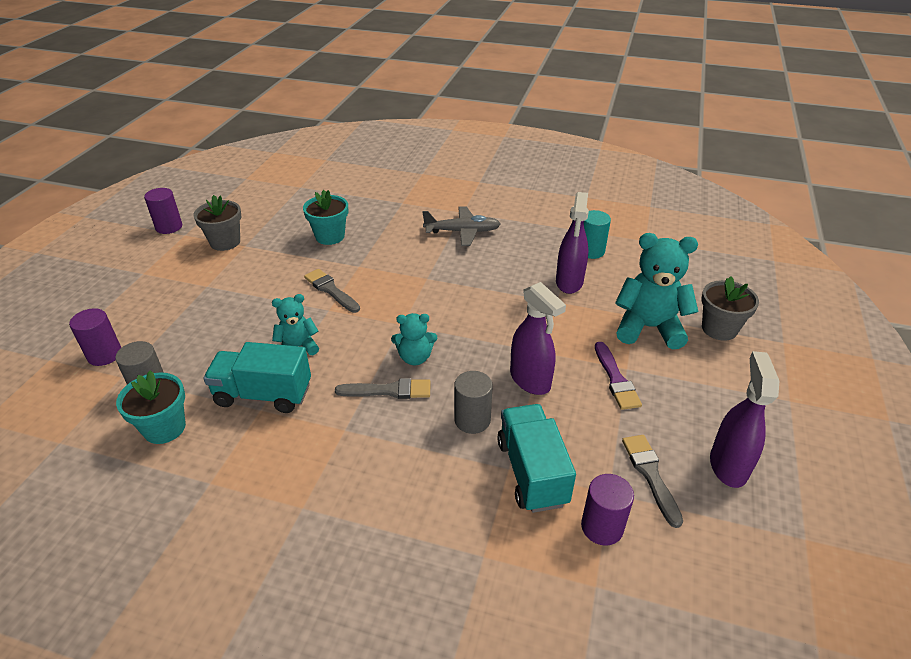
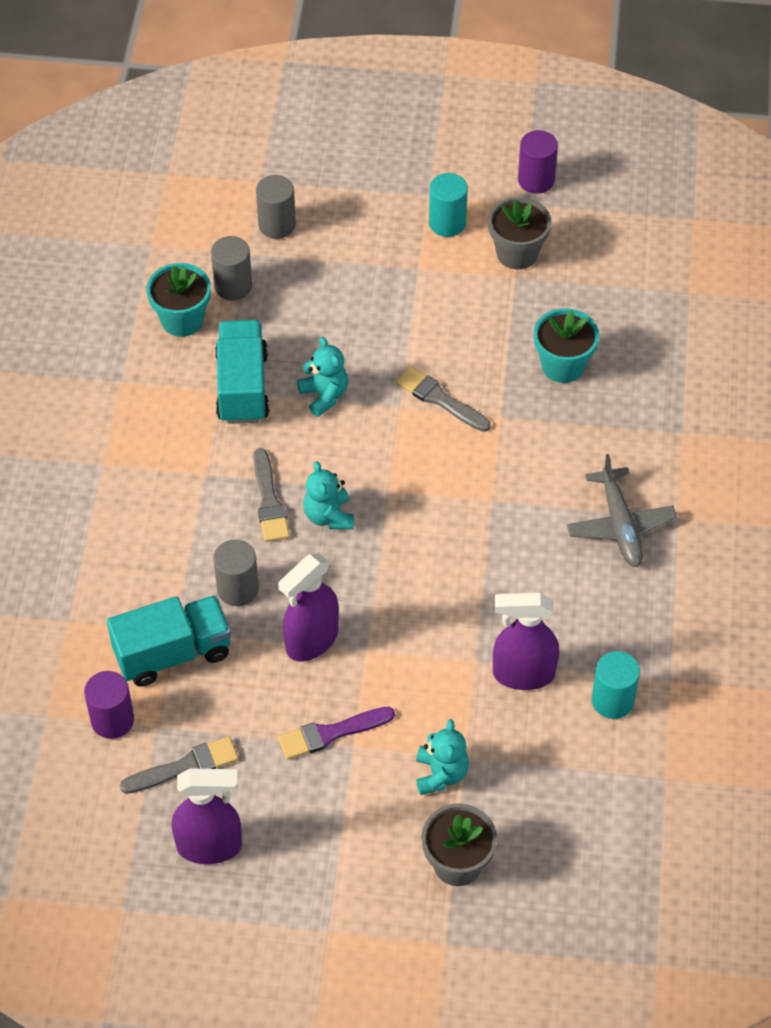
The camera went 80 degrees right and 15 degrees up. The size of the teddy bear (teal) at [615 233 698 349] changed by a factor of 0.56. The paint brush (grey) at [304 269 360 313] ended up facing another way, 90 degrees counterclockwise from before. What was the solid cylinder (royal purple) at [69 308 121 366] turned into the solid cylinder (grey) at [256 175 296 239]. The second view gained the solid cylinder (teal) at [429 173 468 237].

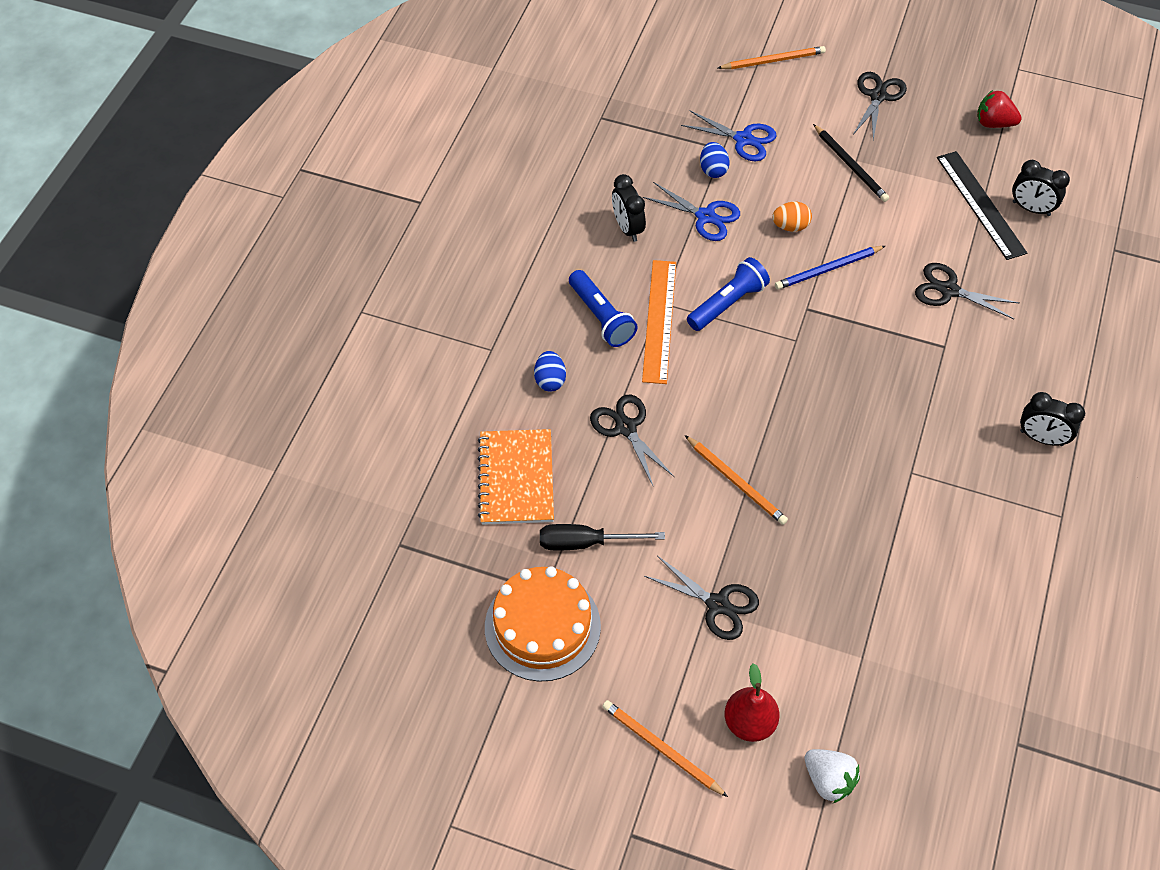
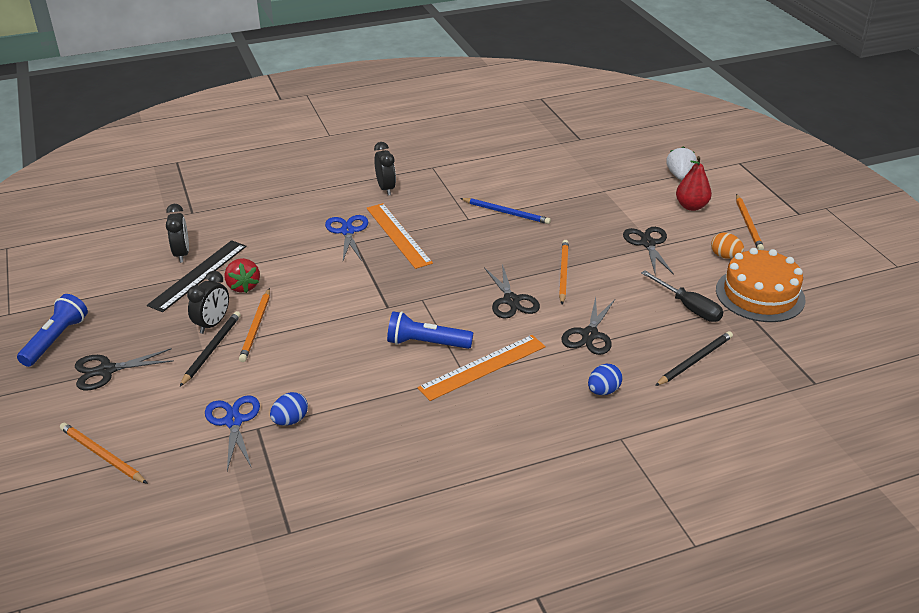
The camera went 130 degrees left and 20 degrees down. The berry (red) ended up elsewhere, having gone from [977 90 1022 128] to [224 258 260 293]. The clock (jet-black) ended up elsewhere, having gone from [612 174 646 242] to [187 271 229 334]. The pair of scissors (royal blue) ended up elsewhere, having gone from [643 182 740 241] to [325 215 368 261]. The egg (orange) ended up elsewhere, having gone from [772 202 812 232] to [711 233 744 259]. The wooden pencil (royal blue) ended up elsewhere, having gone from [775 246 885 290] to [460 198 551 224]. The pair of scissors (jet-black) ended up elsewhere, having gone from [915 263 1019 319] to [484 264 540 319]. The pocket torch (royal blue) ended up elsewhere, having gone from [569 270 638 347] to [17 294 88 367]. Where the notebook (orange) stood at [478 429 554 525], the wooden pencil (jet-black) came to stand at [655 331 733 386]. The second view gained the ruler (orange) at [366 203 433 269]. The second view gained the wooden pencil (orange) at [239 288 270 362].

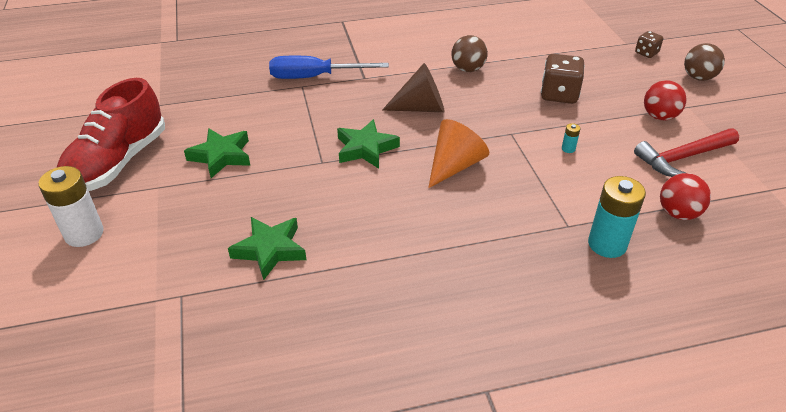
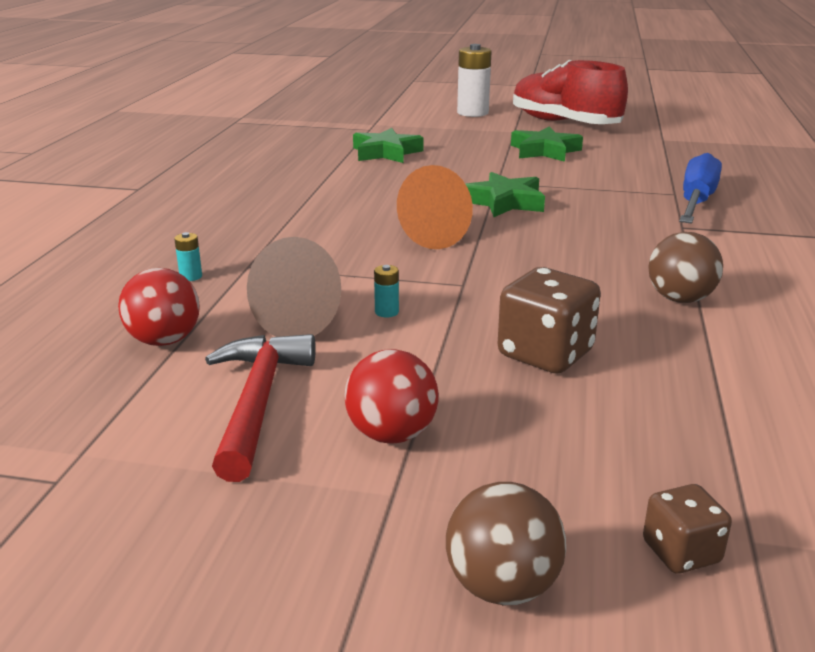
The camera went 115 degrees right and 15 degrees down. The cone shape (brown) ended up elsewhere, having gone from [382 63 445 112] to [247 237 341 337]. The size of the battery (teal) at [588 176 646 258] changed by a factor of 0.42.

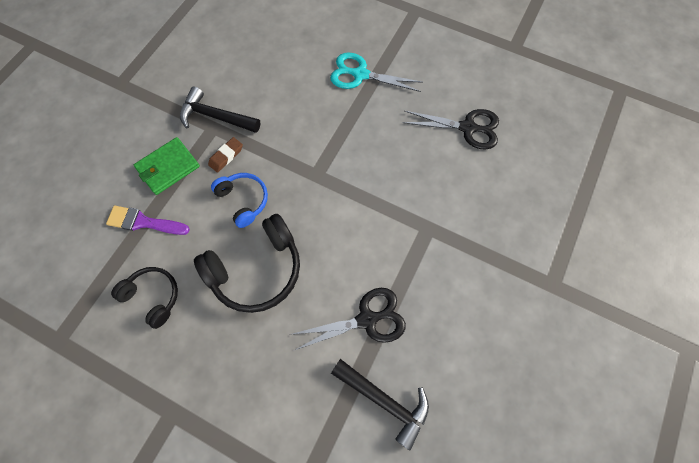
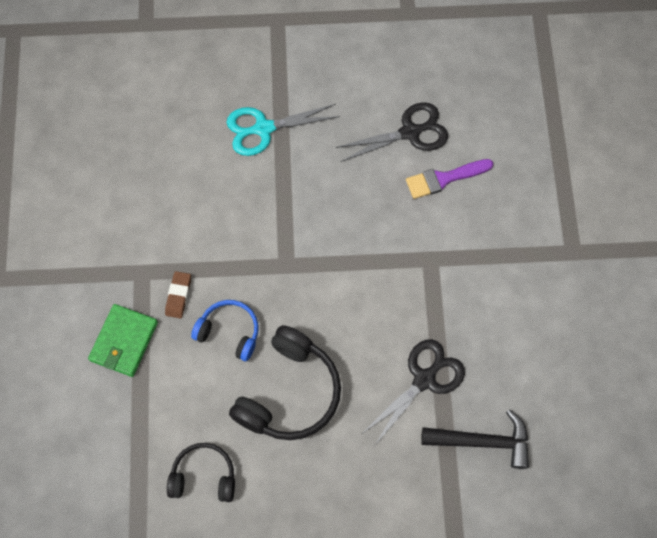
The camera went 30 degrees left and 0 degrees up. The second view lost the hammer (jet-black) at [180 87 260 133]. The paint brush (royal purple) ended up elsewhere, having gone from [106 206 190 235] to [406 159 493 199].

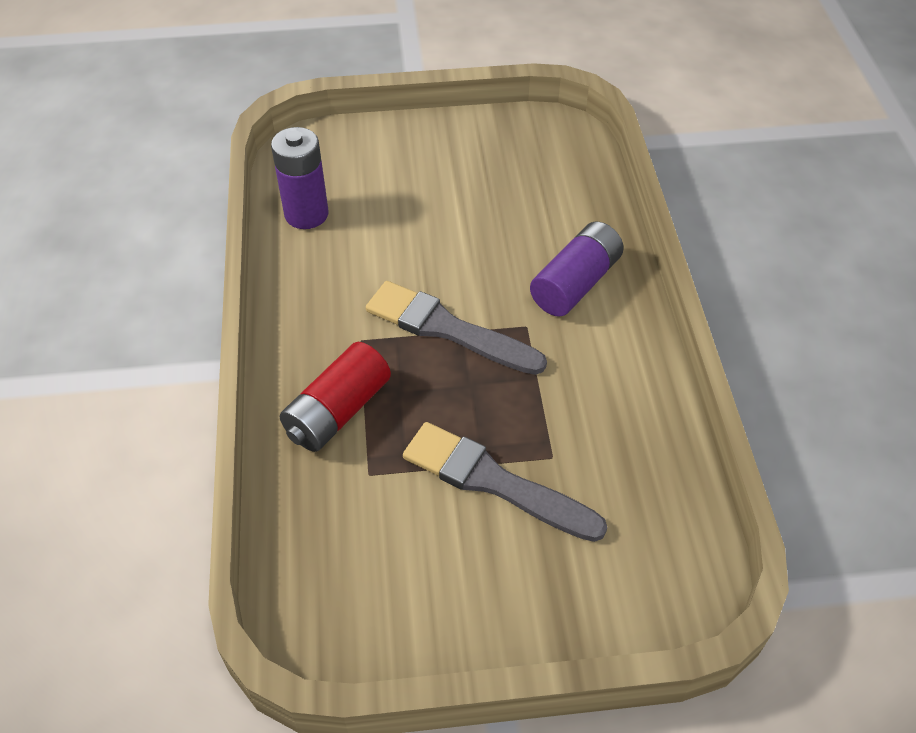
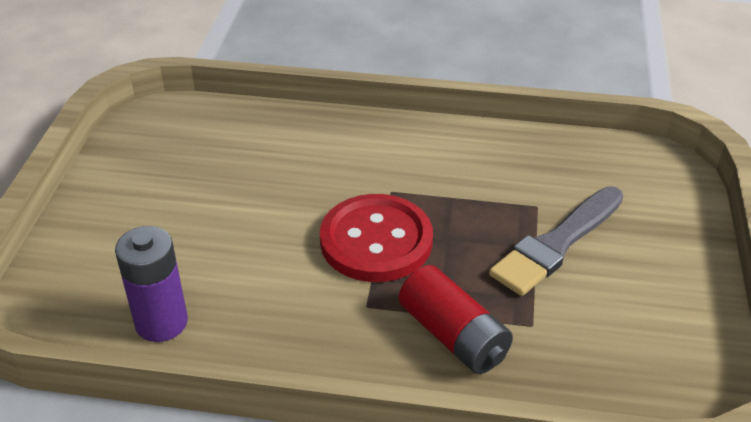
The camera went 75 degrees left and 10 degrees down. The second view lost the battery (royal purple) at [530 222 624 317]. Where the paint brush (grey) stood at [366 281 547 375], the button (red) came to stand at [320 194 433 282].

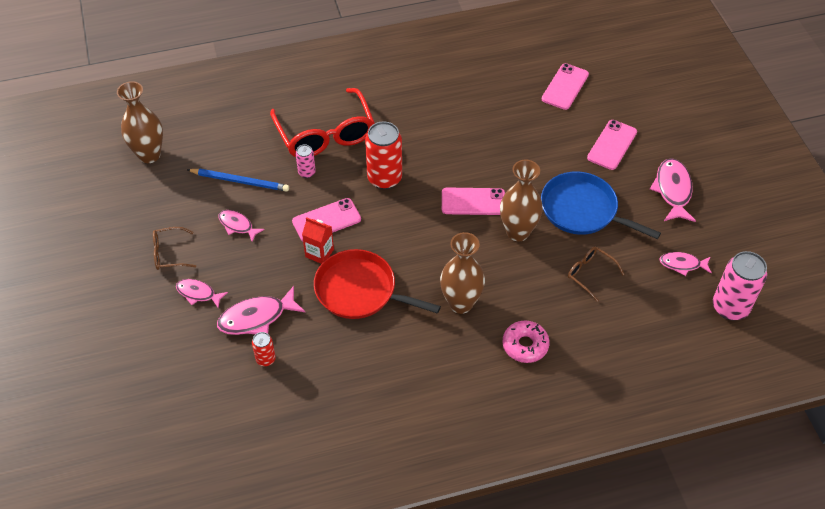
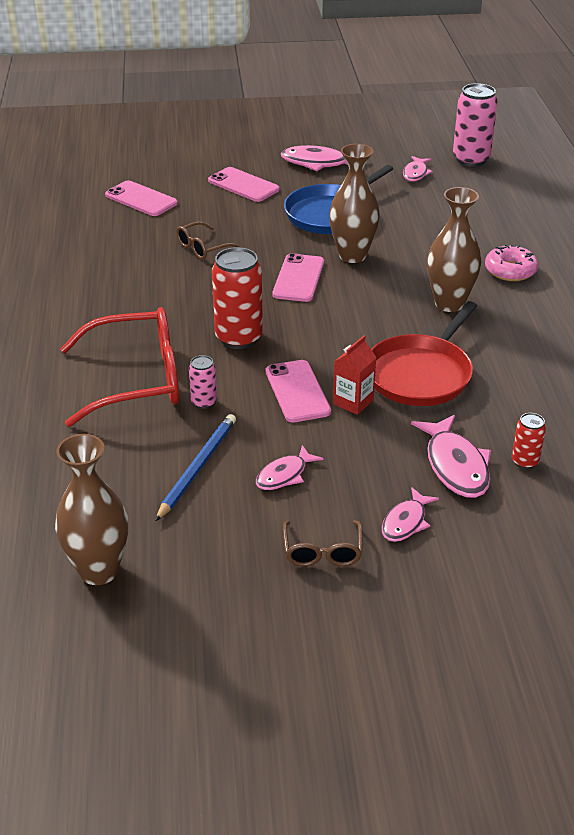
The camera went 80 degrees left and 15 degrees down. The eyeglasses (brown) ended up elsewhere, having gone from [568 247 625 302] to [176 221 240 259].

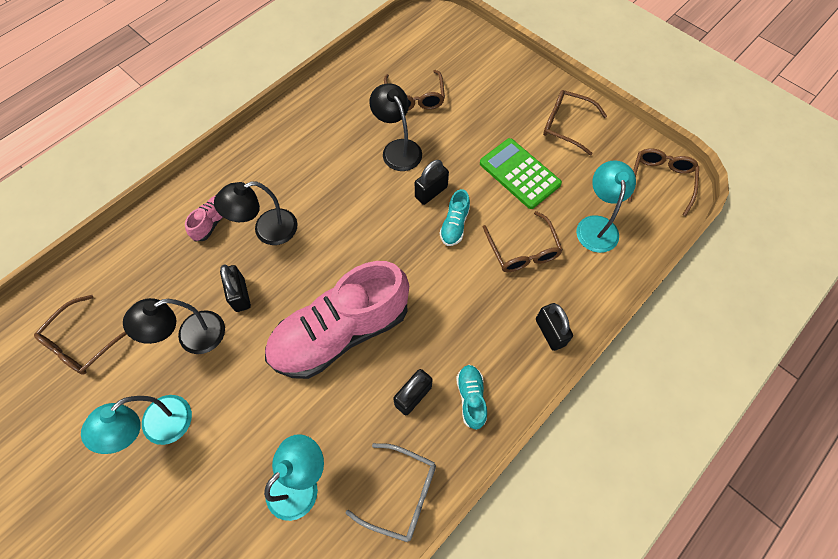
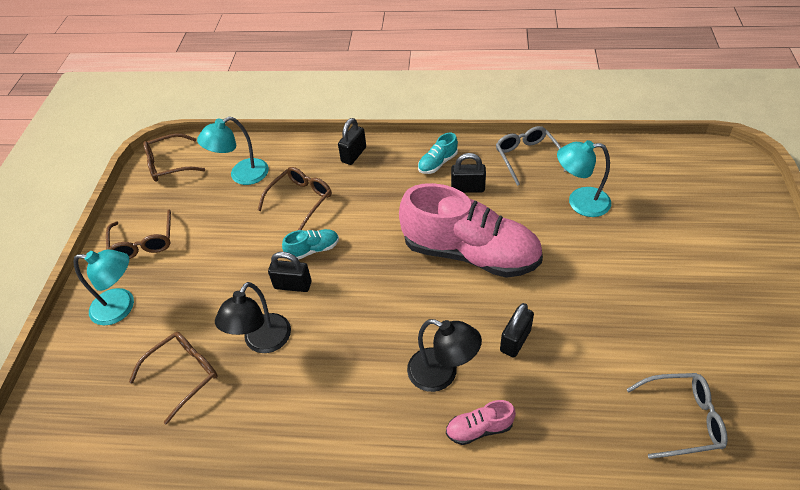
The camera went 125 degrees left and 15 degrees down. The second view lost the calculator (green) at [480 138 562 209]. What was the eyeglasses (brown) at [34 295 127 375] turned into the eyeglasses (grey) at [626 373 728 459]. The second view lost the lamp (jet-black) at [123 298 225 354]. The lamp (teal) ended up elsewhere, having gone from [81 395 192 454] to [73 250 134 325].

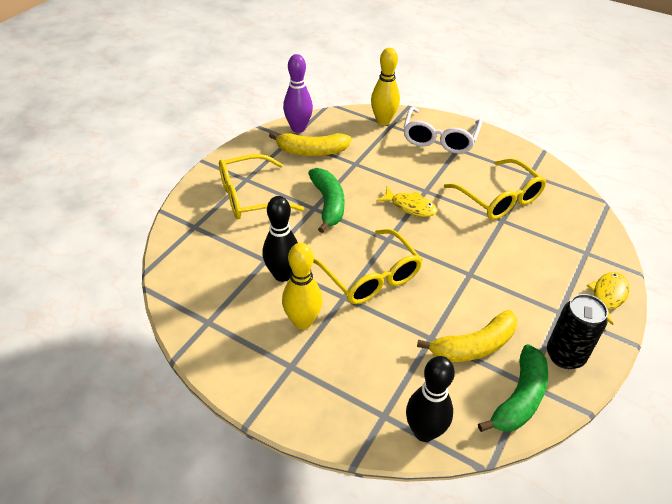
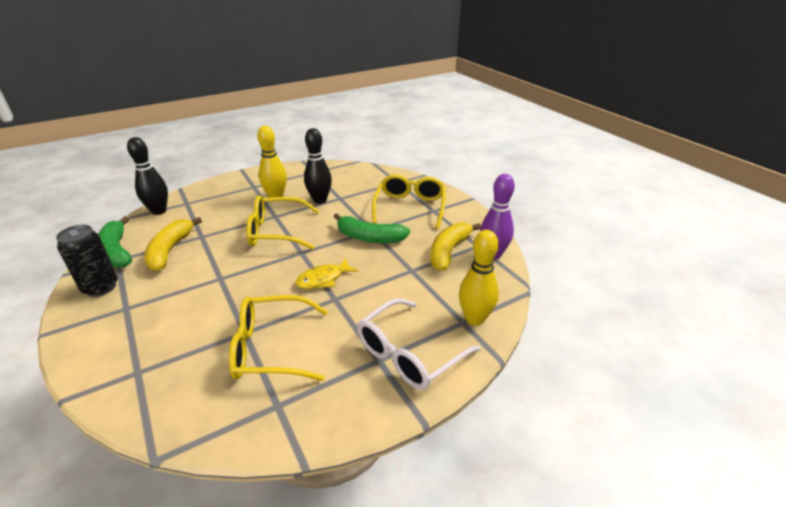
The camera went 120 degrees right and 10 degrees down. The eyeglasses (pure white) at [403 107 482 154] ended up facing another way, 90 degrees counterclockwise from before. The second view lost the fish (yellow) at [586 272 629 325].

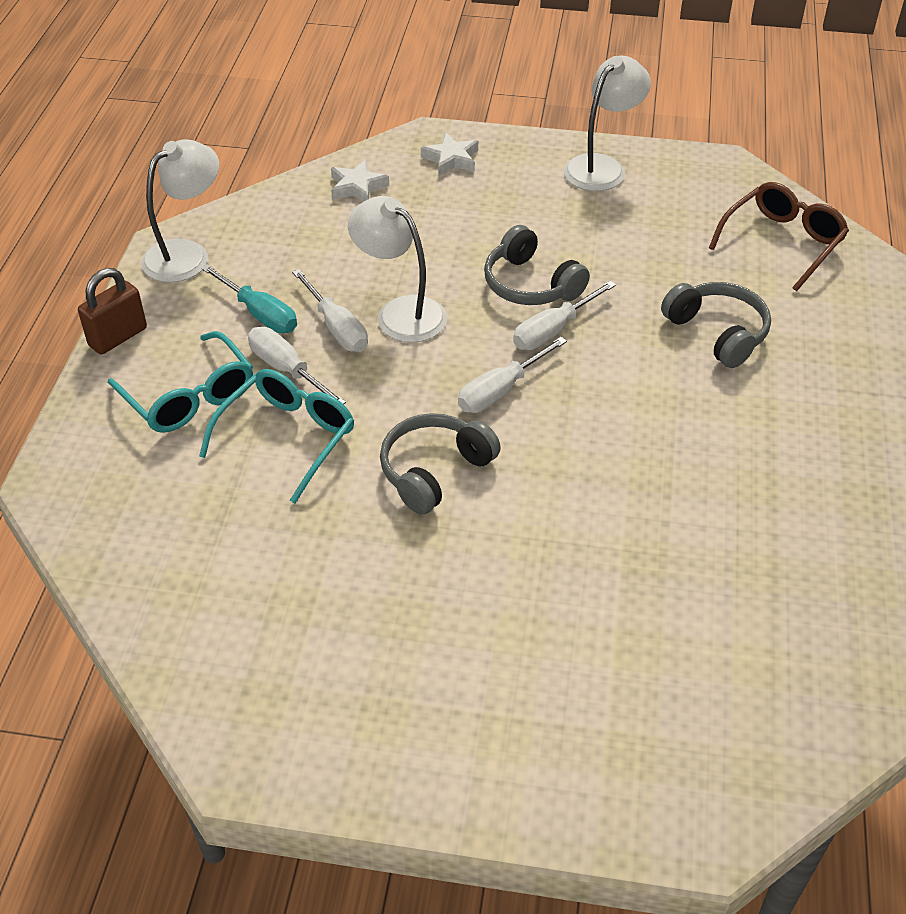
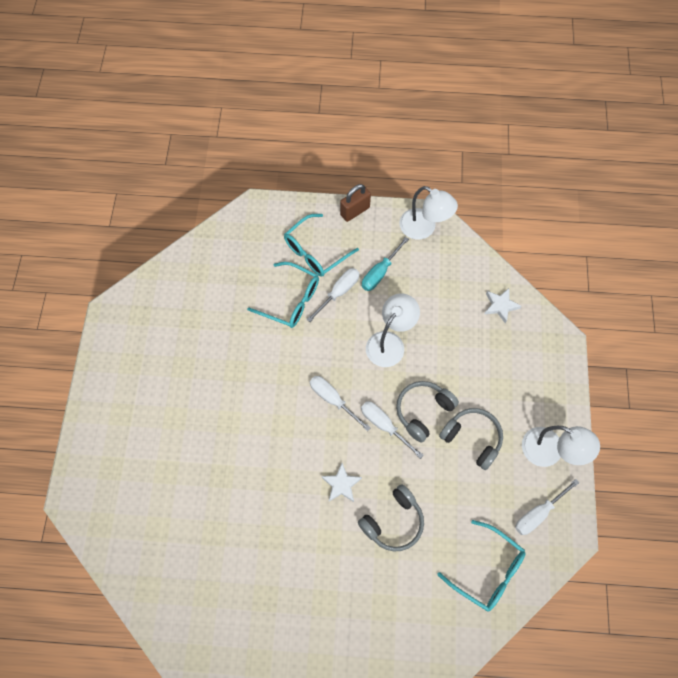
The camera went 85 degrees right and 20 degrees up. The star shape (pure white) ended up elsewhere, having gone from [421 132 478 176] to [321 463 362 502]. What was the eyeglasses (brown) at [709 182 849 291] turned into the eyeglasses (teal) at [437 520 526 612]. The small lock (brown) at [78 268 147 355] ended up facing another way, 75 degrees counterclockwise from before. The flat screwdriver (pure white) ended up elsewhere, having gone from [292 269 368 352] to [515 479 579 535]. The headset (grey) ended up elsewhere, having gone from [380 413 501 515] to [439 408 503 470].

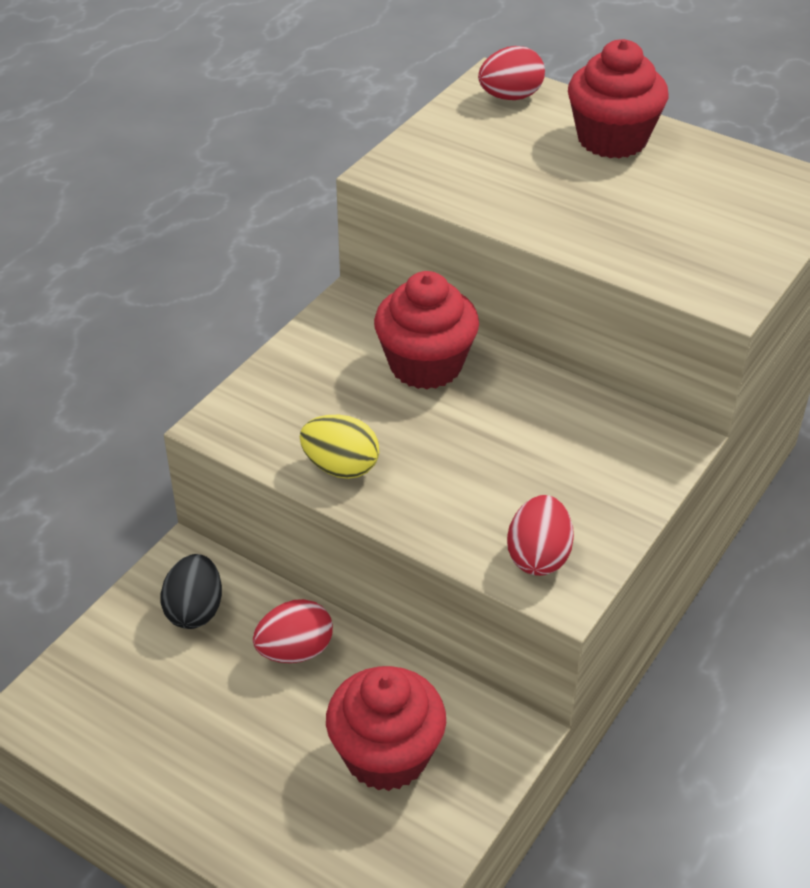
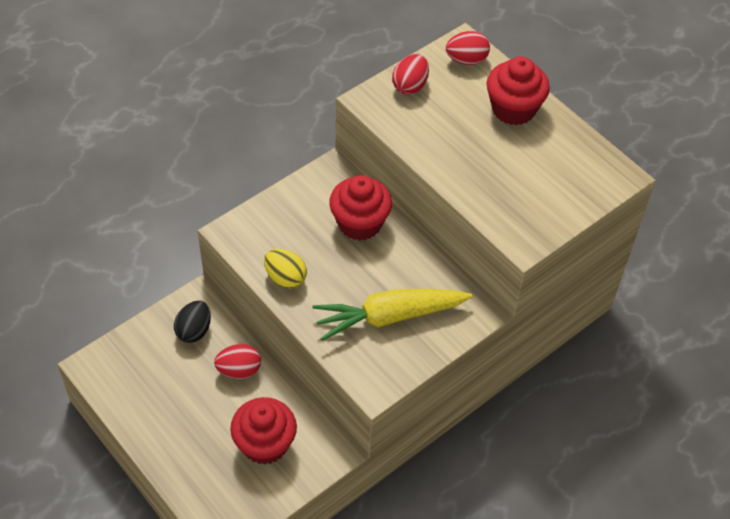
The camera went 15 degrees right and 10 degrees up. The egg (red) ended up elsewhere, having gone from [507 495 574 576] to [392 54 429 94]. The second view gained the carrot (yellow) at [312 289 472 341].

